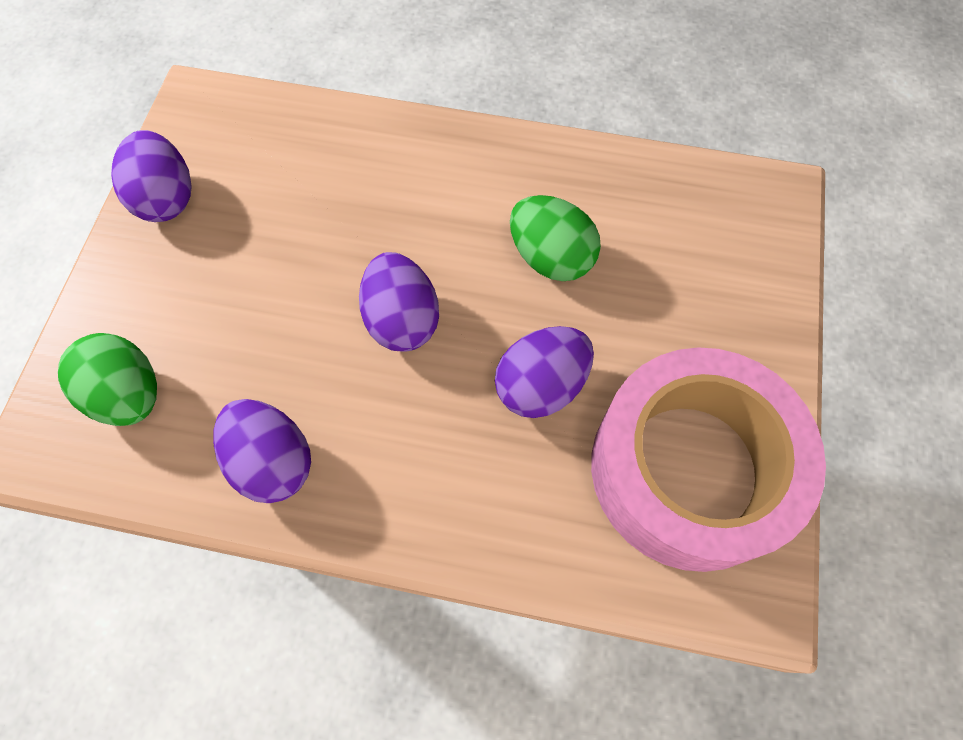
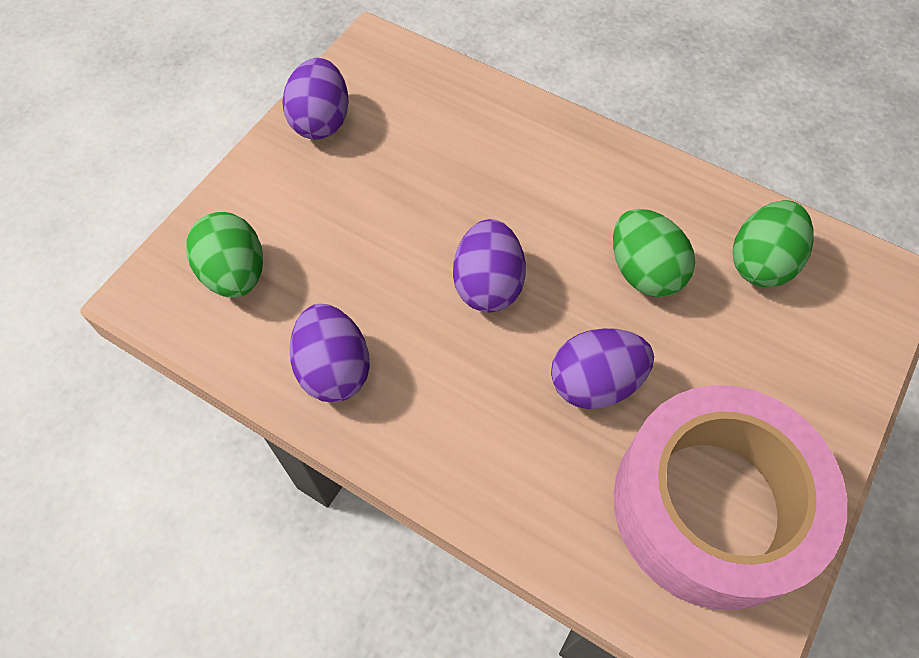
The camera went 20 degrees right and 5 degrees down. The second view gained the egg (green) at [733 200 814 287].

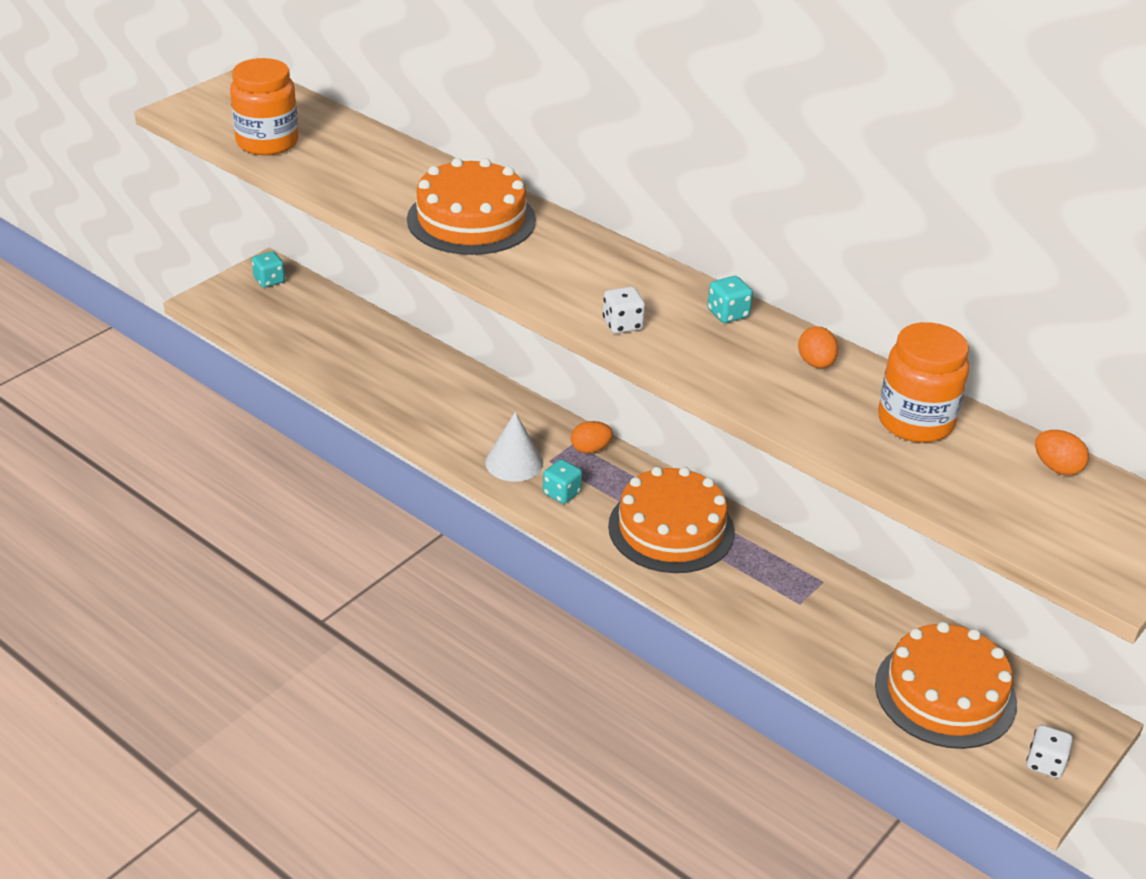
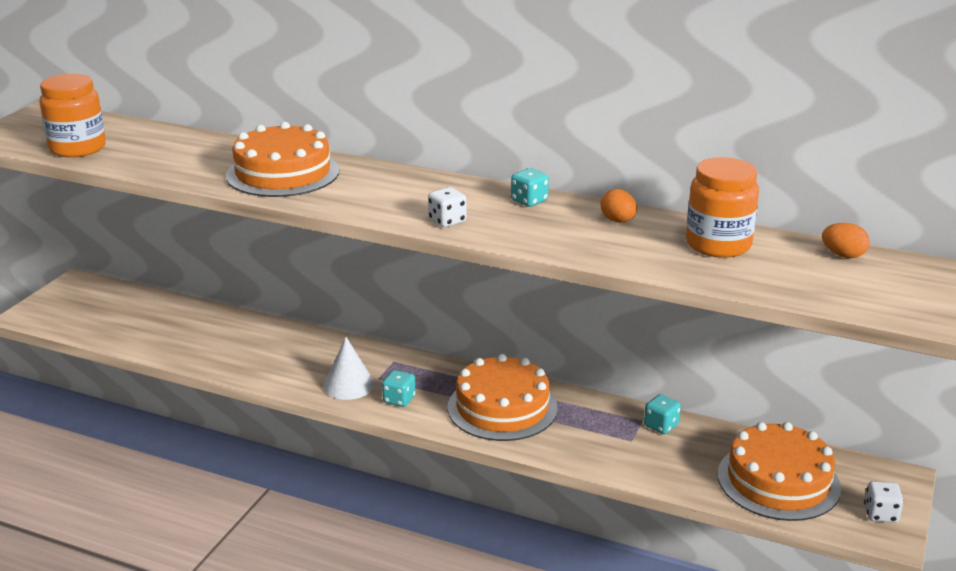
The camera went 15 degrees left and 10 degrees down. The game die (teal) ended up elsewhere, having gone from [252 251 285 288] to [644 394 681 434]. The second view lost the egg (orange) at [571 421 613 453].

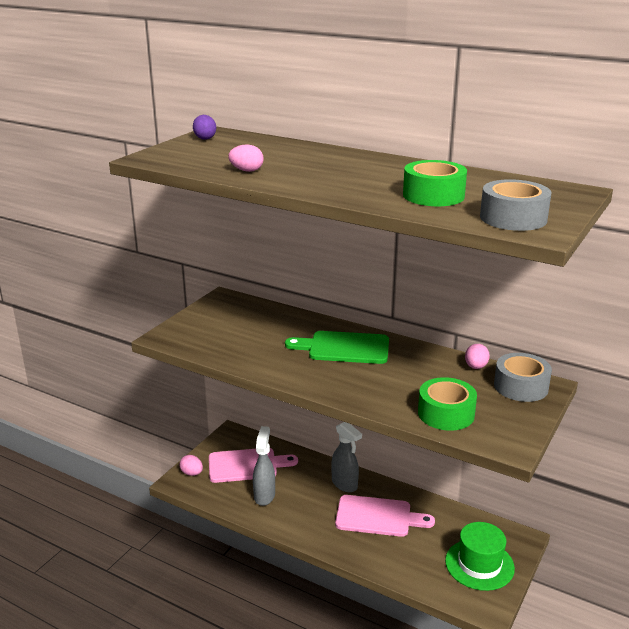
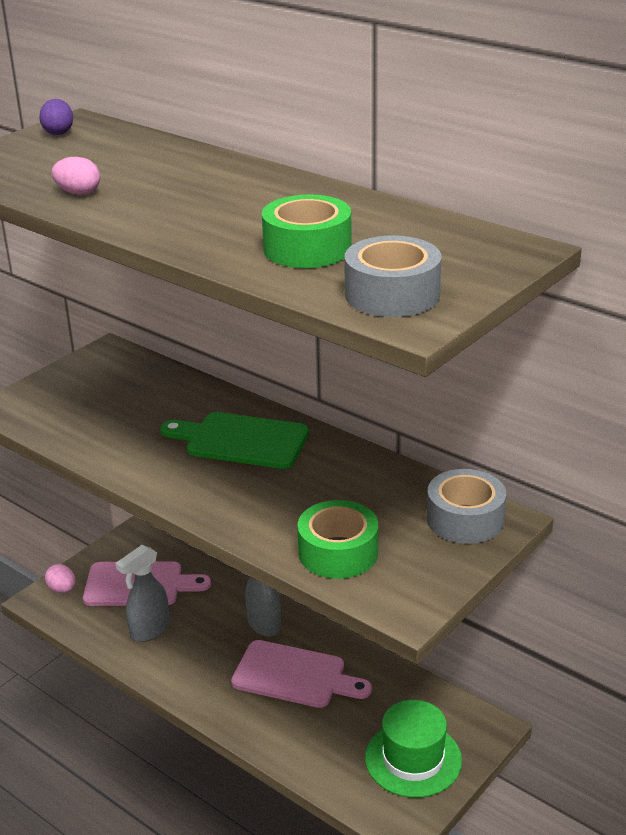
The camera went 10 degrees right and 5 degrees up. The second view lost the egg (rose-pink) at [465 344 490 369]. The spray bottle (grey) at [253 426 275 506] ended up facing another way, 150 degrees counterclockwise from before.

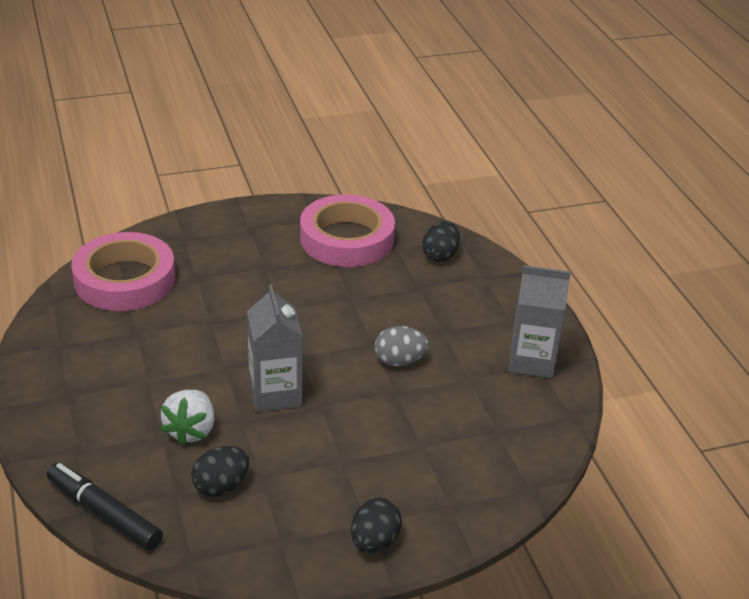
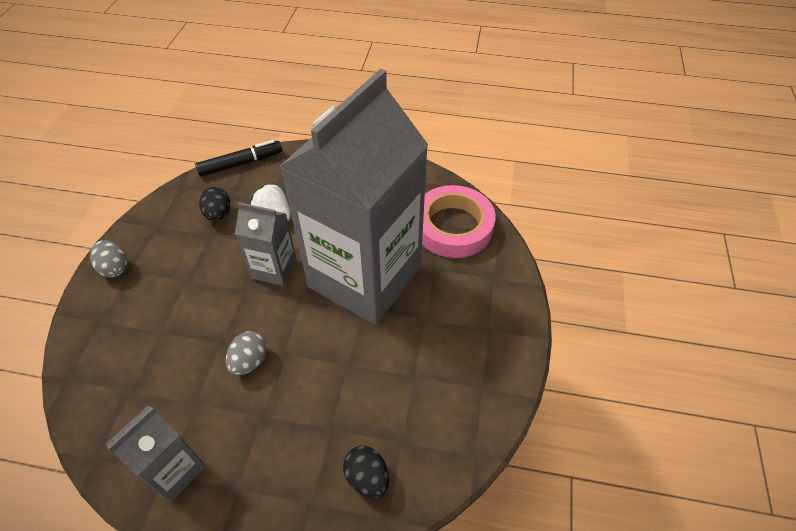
The camera went 120 degrees right and 15 degrees up. The second view lost the sticky tape (rose-pink) at [300 195 395 267]. What was the egg (jet-black) at [351 498 402 553] turned into the egg (grey) at [90 240 128 278]. The second view gained the milk carton (grey) at [279 69 428 325].

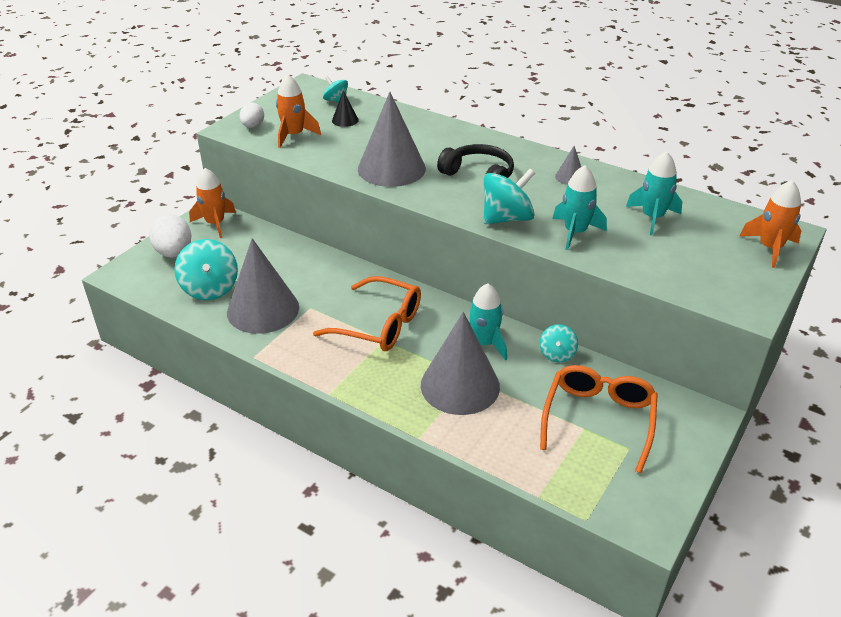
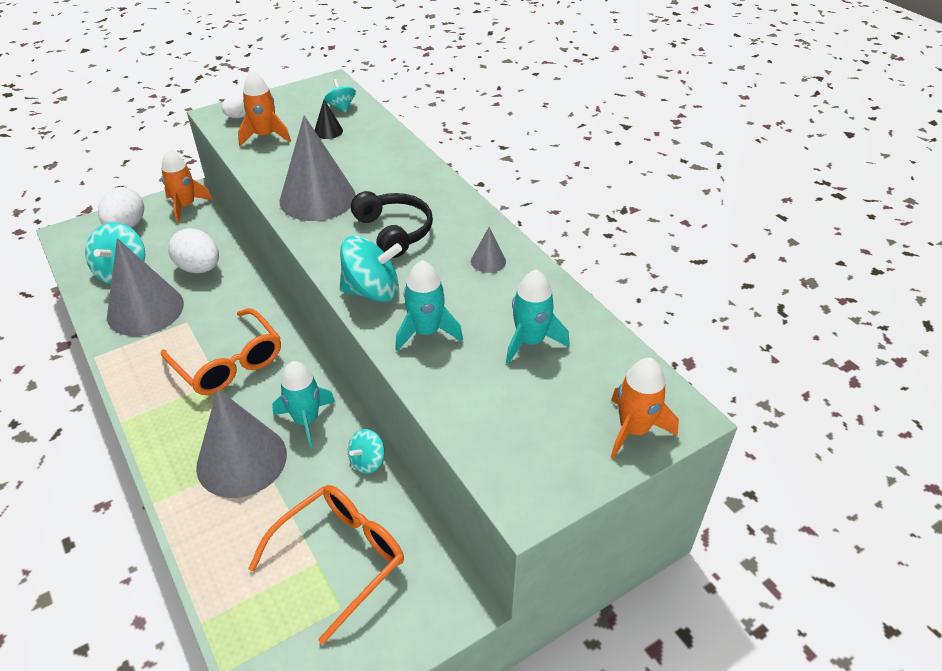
The camera went 25 degrees right and 5 degrees up. The second view gained the egg (pure white) at [168 228 219 273].

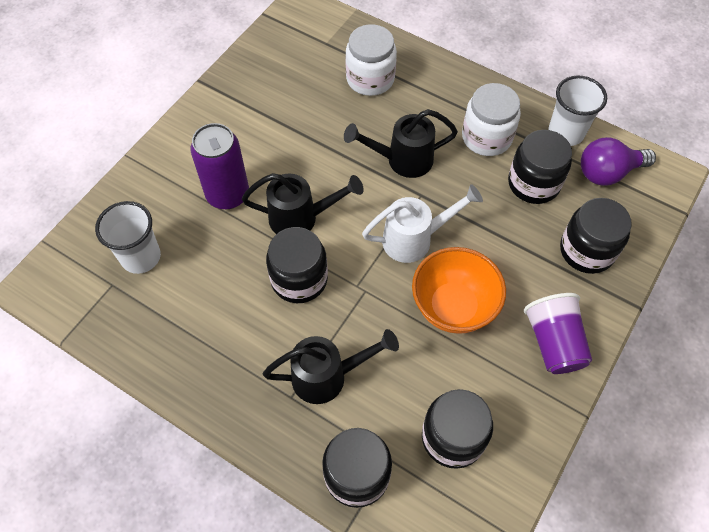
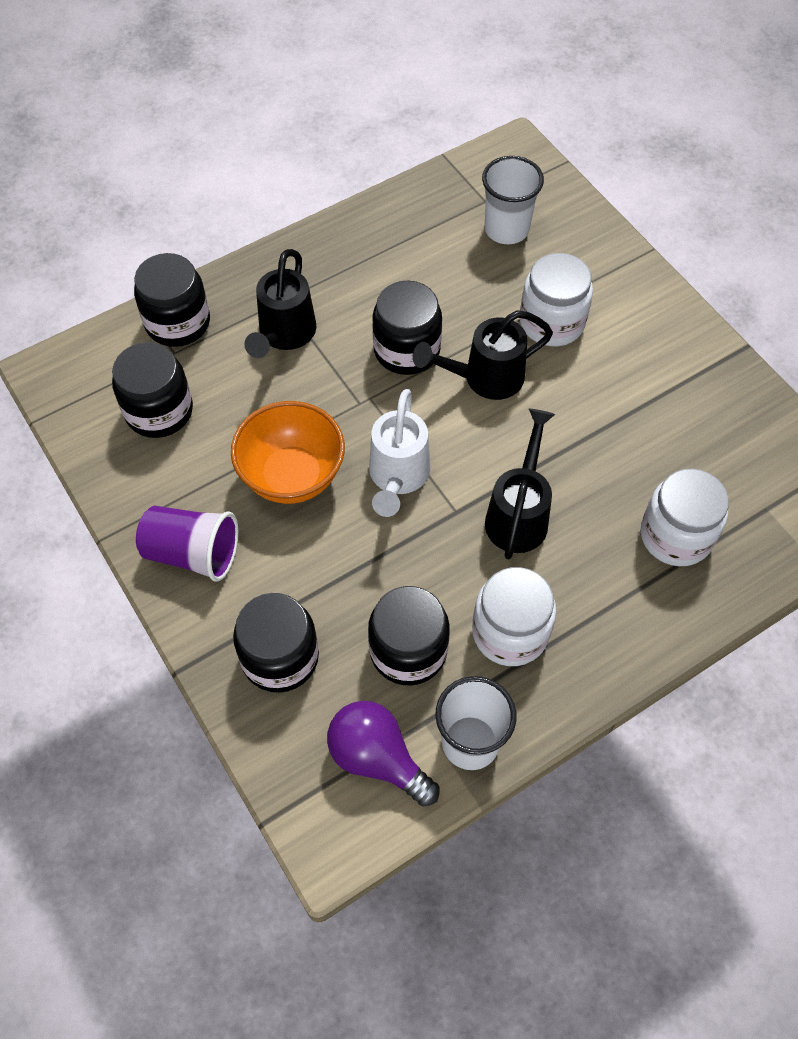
The camera went 115 degrees right and 0 degrees up. Where the tin (royal purple) stood at [190 123 249 209], the jam jar (pure white) came to stand at [520 253 593 346]. The bulb (royal purple) at [581 137 656 186] ended up facing another way, 60 degrees counterclockwise from before. The watering pot (jet-black) at [242 173 364 234] ended up facing another way, 45 degrees clockwise from before.

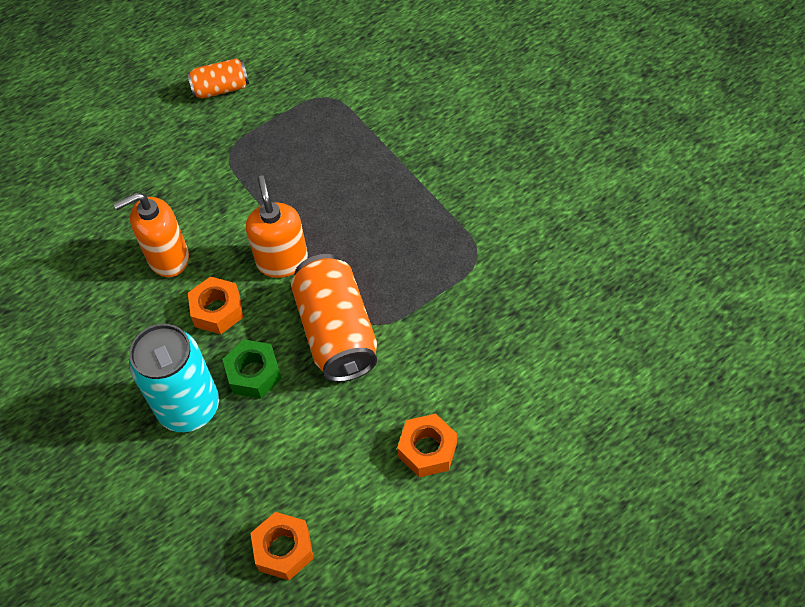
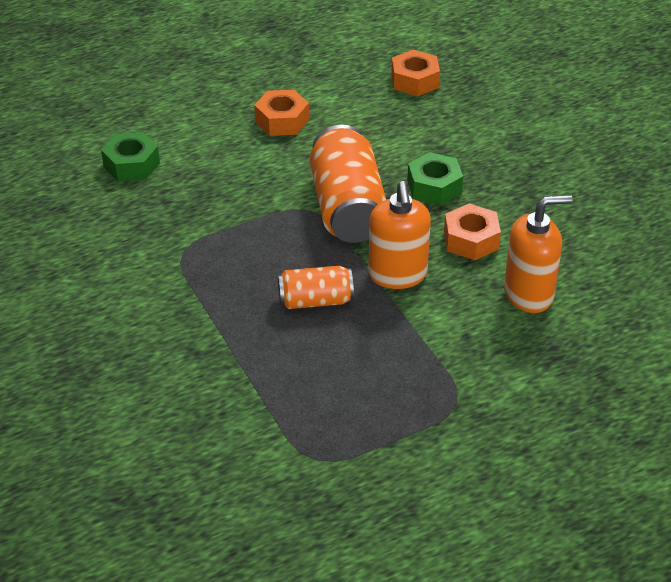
The camera went 175 degrees left and 15 degrees down. The tin (orange) ended up elsewhere, having gone from [187 58 249 98] to [278 266 354 309]. The second view lost the tin (teal) at [129 324 219 432]. The second view gained the nut (green) at [101 132 160 181].

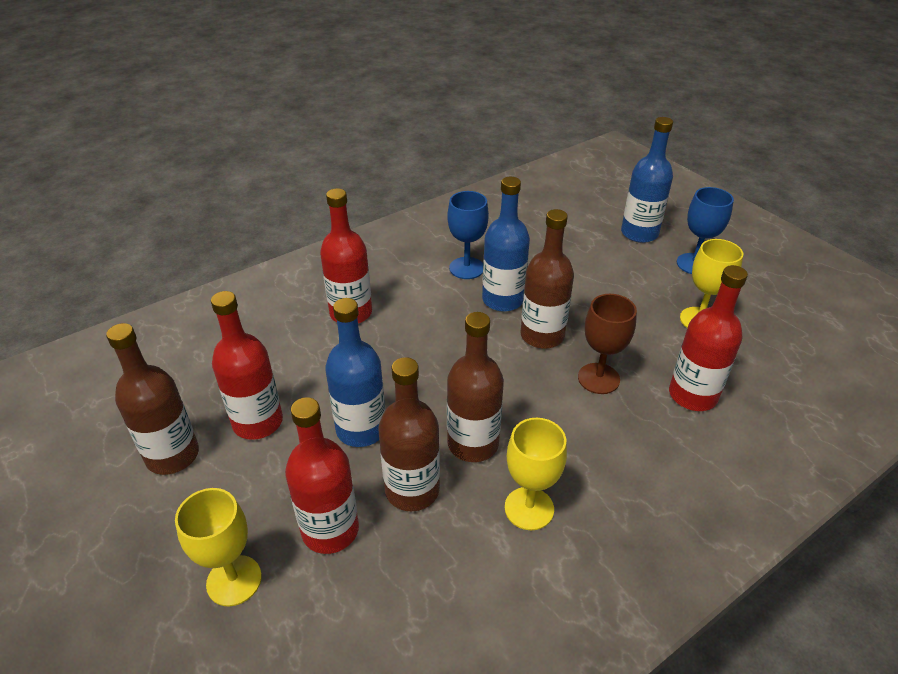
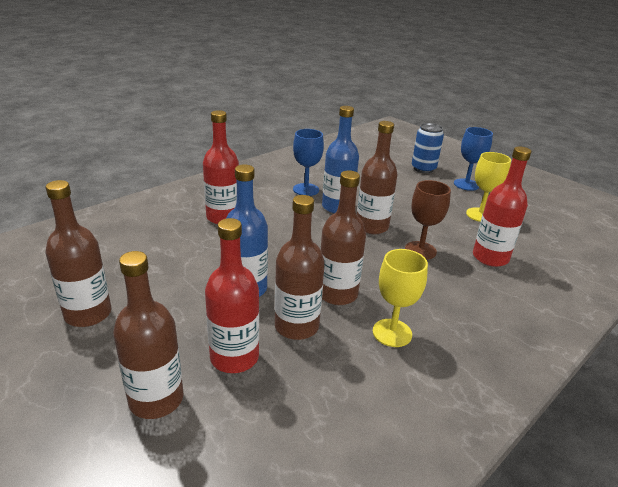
The camera went 10 degrees left and 10 degrees down. Where the bottle (royal blue) stood at [621 117 673 243], the tin (royal blue) came to stand at [412 123 444 173]. The second view lost the bottle (red) at [211 291 283 440]. Where the chalice (yellow) stood at [175 488 262 606], the bottle (brown) came to stand at [113 251 183 419].

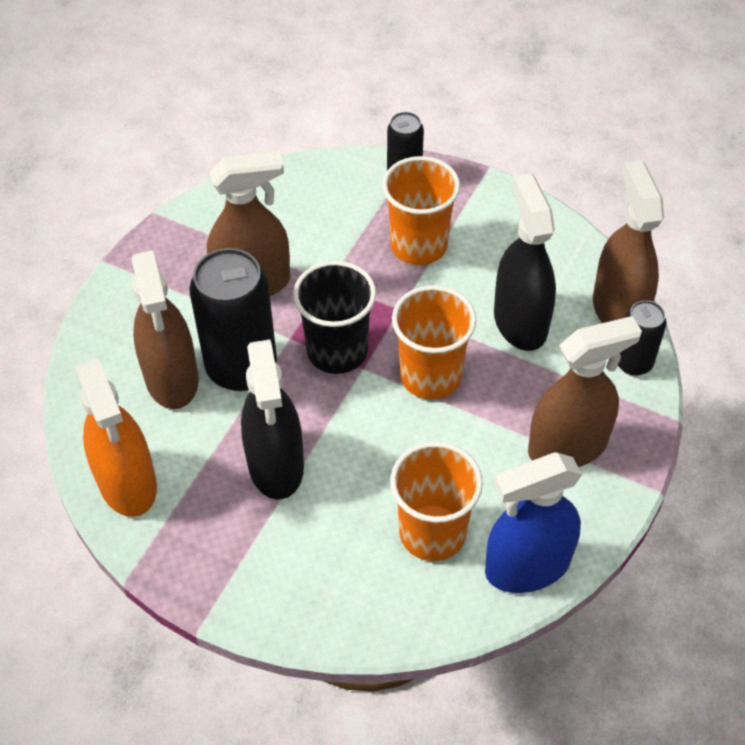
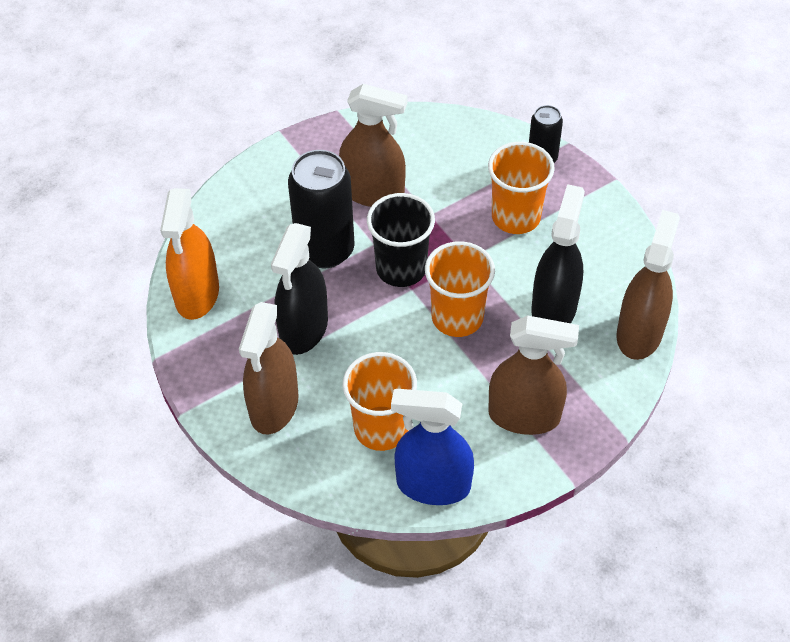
The camera went 30 degrees right and 0 degrees up. The spray bottle (brown) ended up elsewhere, having gone from [131 250 199 409] to [239 302 298 434]. The second view lost the tin (jet-black) at [618 300 667 376].

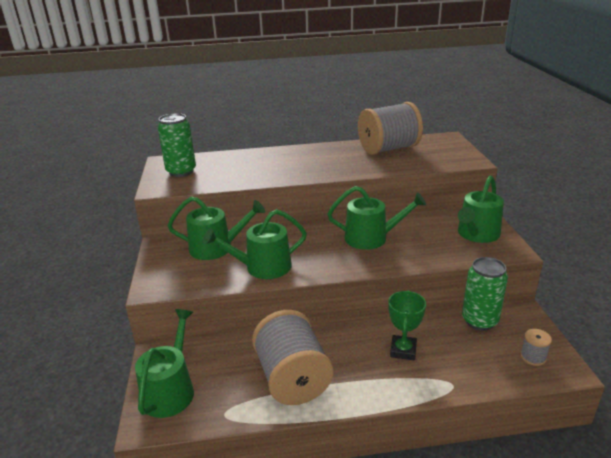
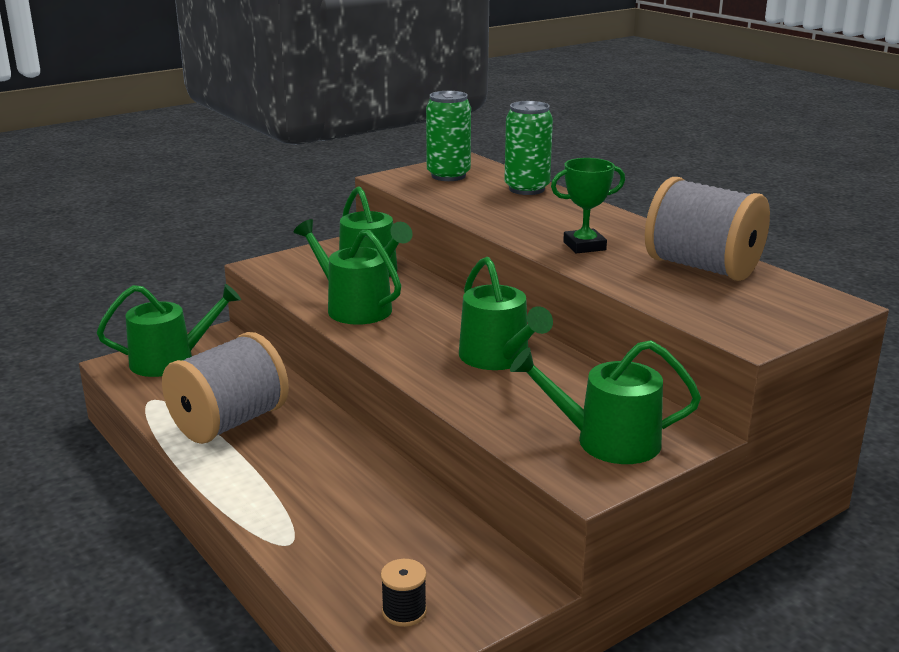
The camera went 60 degrees right and 5 degrees down. The tin (green) ended up elsewhere, having gone from [462 257 508 331] to [504 101 553 195]. The prize cup (green) ended up elsewhere, having gone from [388 291 426 360] to [551 158 625 254]. What was the reel of thread (grey) at [520 329 552 366] turned into the reel of thread (jet-black) at [381 559 427 627].

